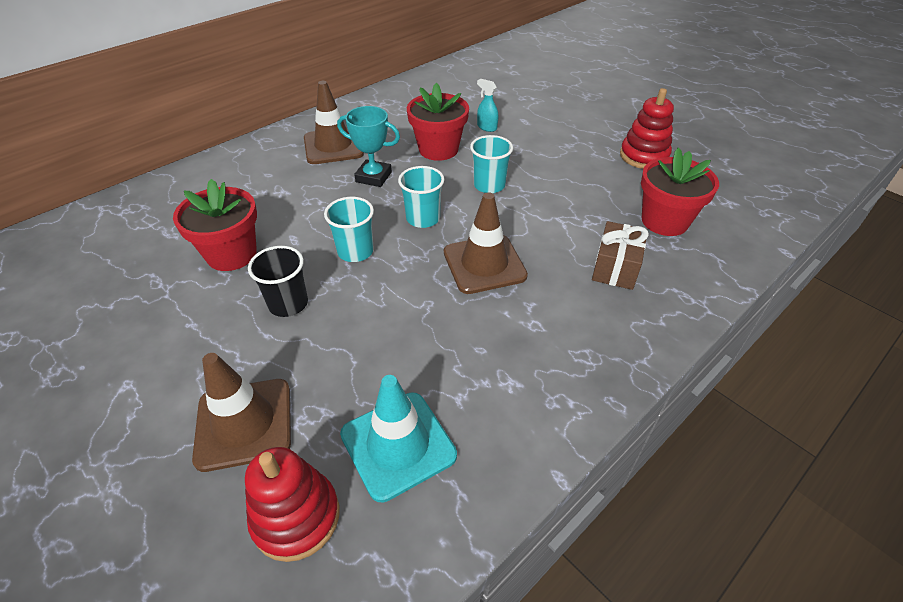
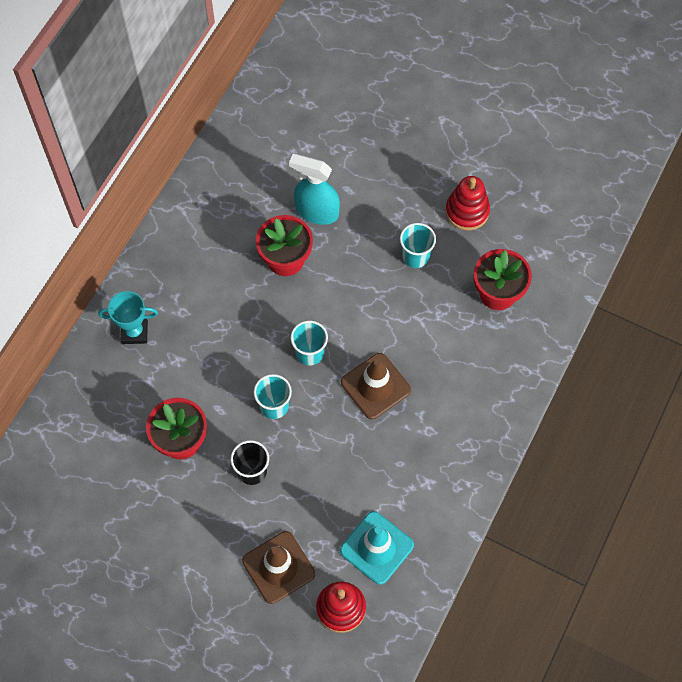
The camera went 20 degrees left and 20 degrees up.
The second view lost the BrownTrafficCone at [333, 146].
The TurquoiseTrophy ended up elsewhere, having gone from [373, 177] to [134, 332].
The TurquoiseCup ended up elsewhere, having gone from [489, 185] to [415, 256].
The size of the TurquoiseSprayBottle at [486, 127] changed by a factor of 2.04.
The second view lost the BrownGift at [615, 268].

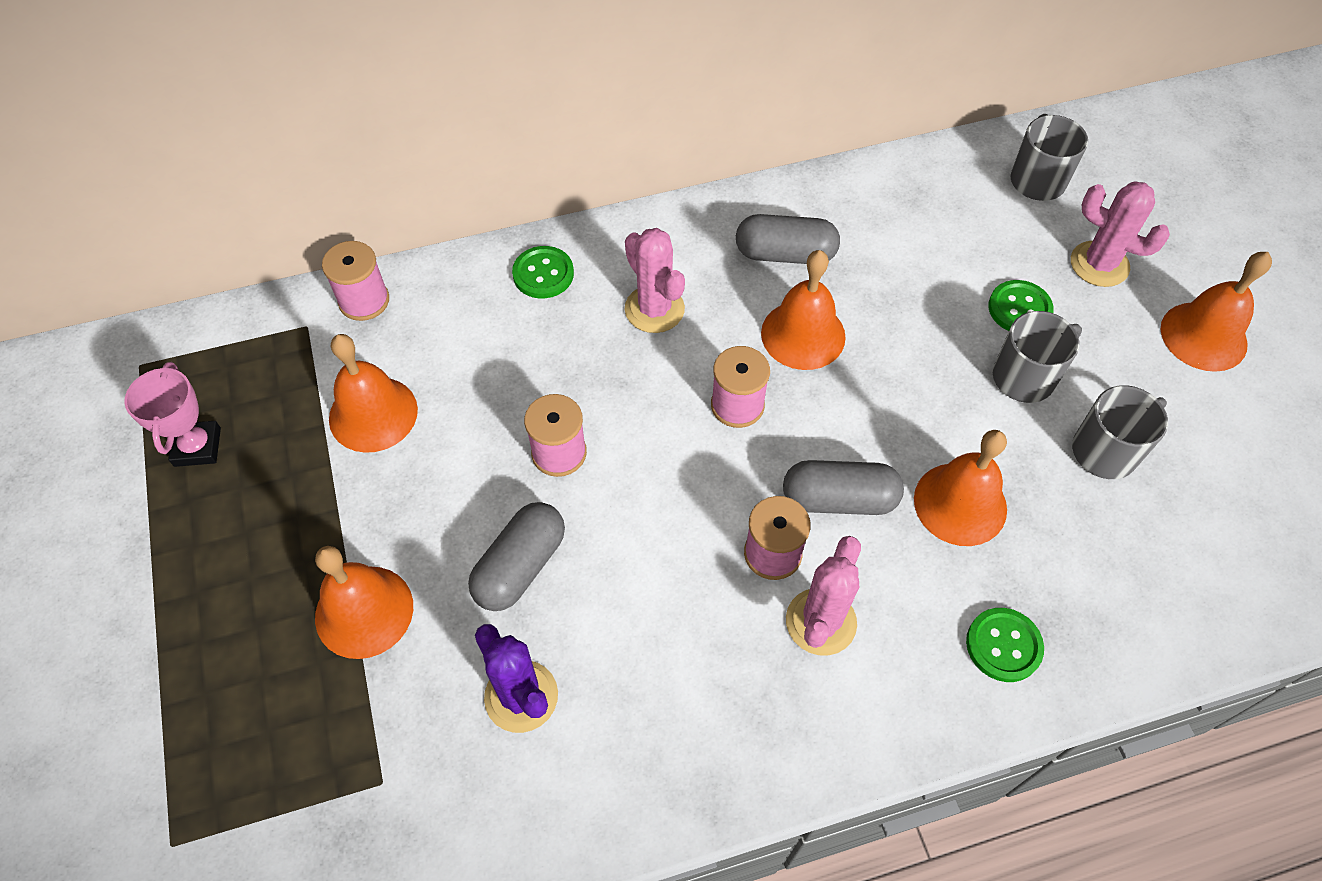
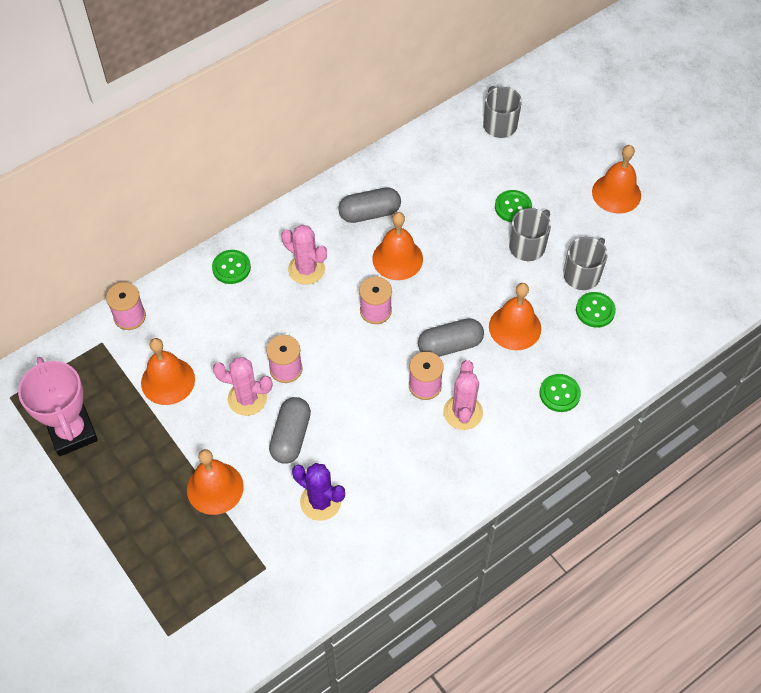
The camera went 20 degrees left and 0 degrees up.
The size of the PinkTrophy at [197, 447] changed by a factor of 1.58.
The PinkCactus ended up elsewhere, having gone from [1099, 264] to [247, 398].
The second view gained the GreenButton at [595, 310].

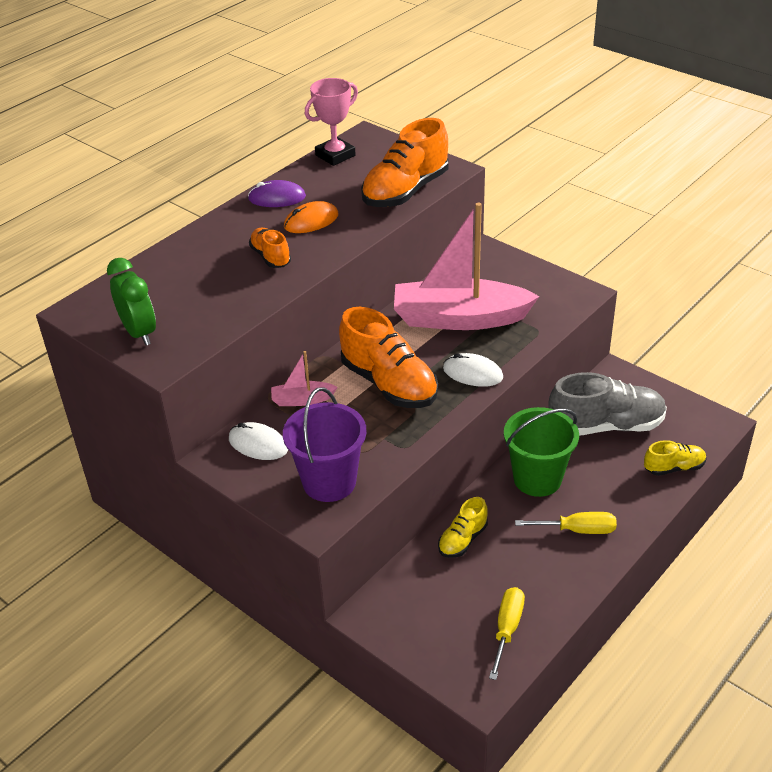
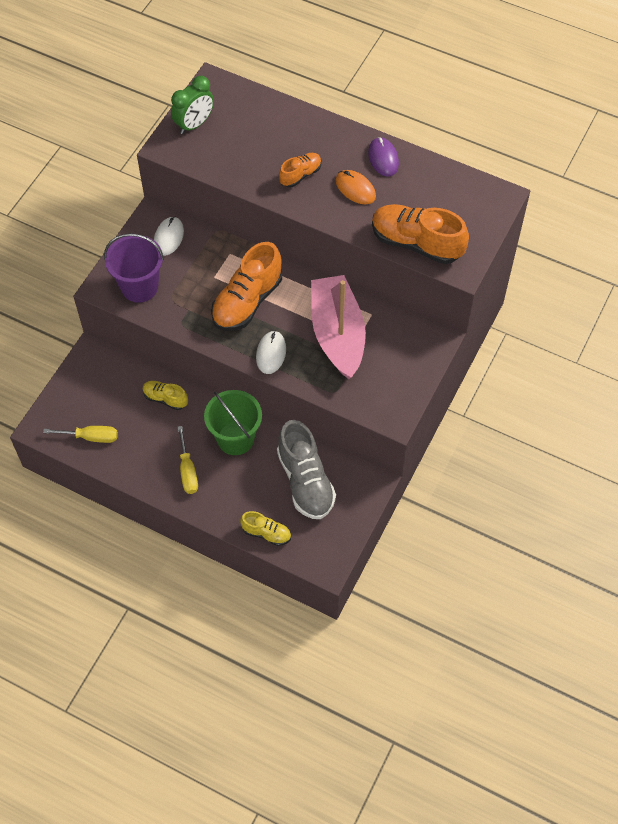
The camera went 75 degrees right and 20 degrees up.
The second view lost the PinkBoat at [302, 400].
The second view lost the PinkTrophy at [335, 155].
The YellowShoe at [674, 467] ended up facing another way, 45 degrees counterclockwise from before.

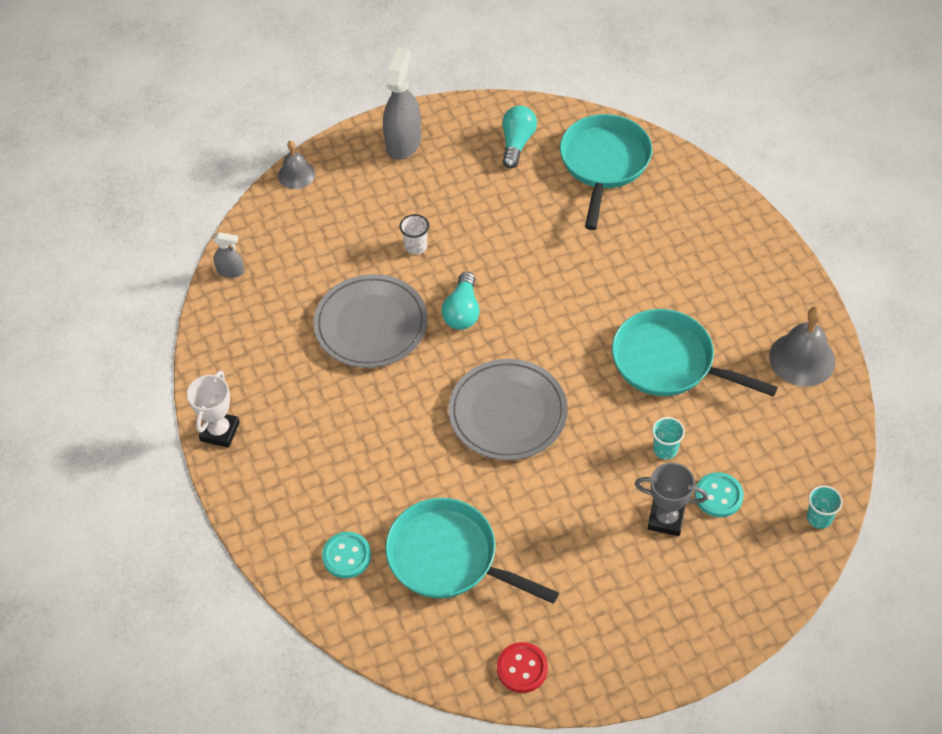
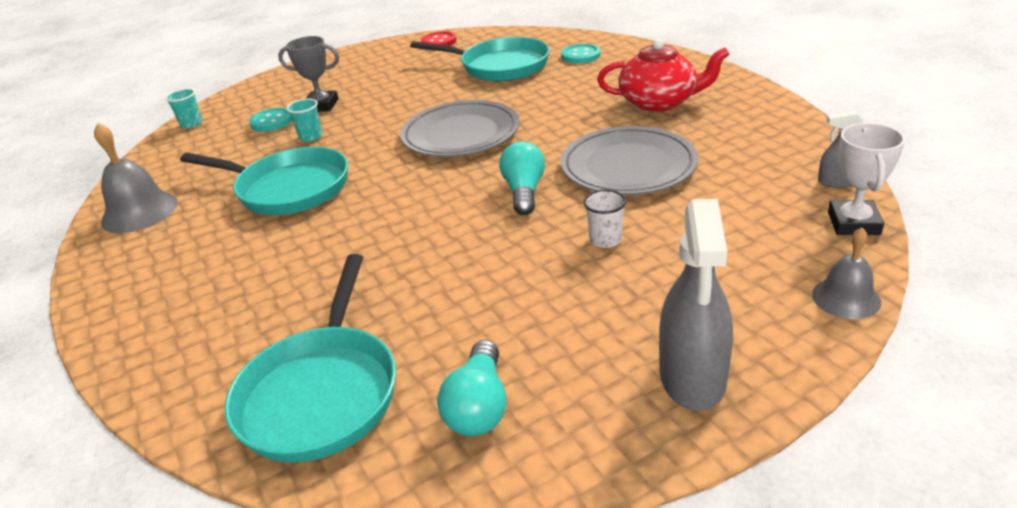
The camera went 175 degrees right and 20 degrees down.
The WhiteTrophy ended up elsewhere, having gone from [220, 431] to [853, 223].
The second view gained the RedTeapot at [659, 102].

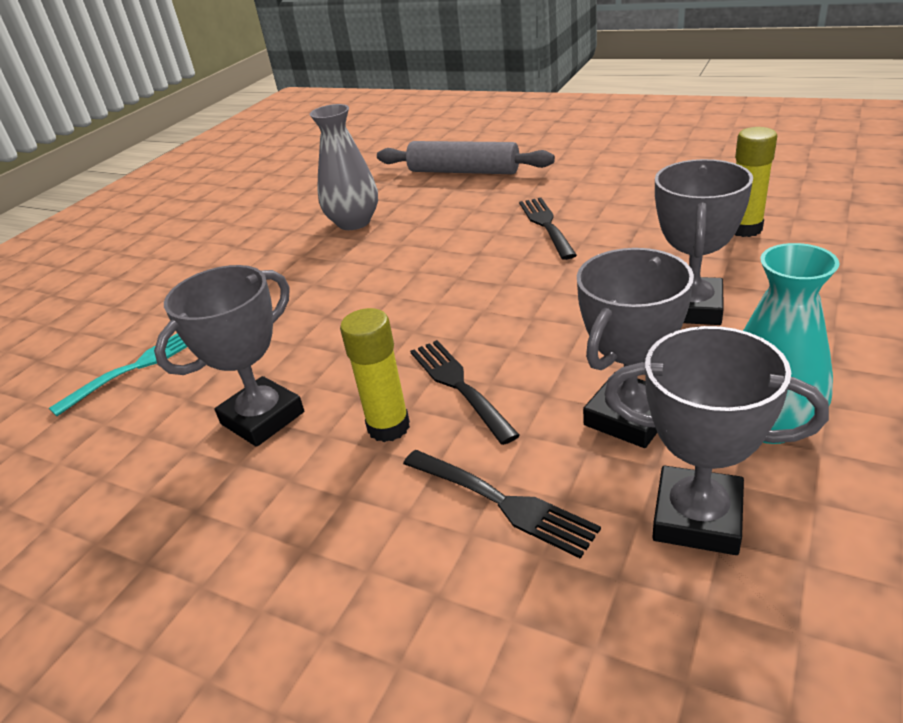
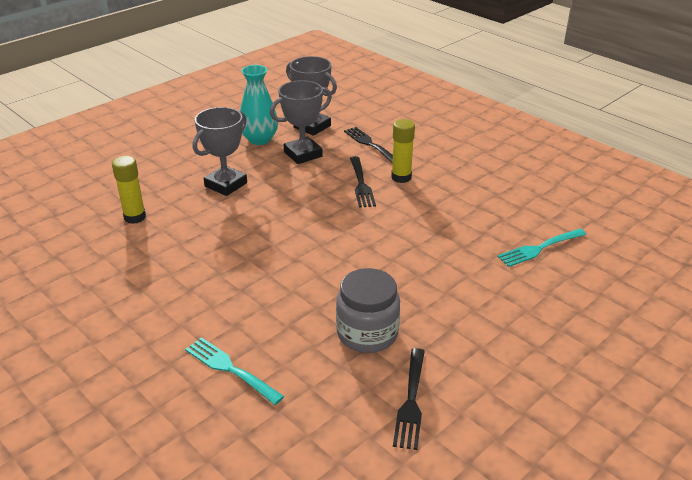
The camera went 165 degrees left and 0 degrees up.
The second view lost the GreyTrophy at [262, 418].
Where the GreyVase stood at [354, 222], the GreyJar came to stand at [367, 333].
Where the GreyRollingPin stood at [463, 172], the TurquoiseFork came to stand at [231, 369].
The BlackFork ended up elsewhere, having gone from [547, 225] to [411, 400].

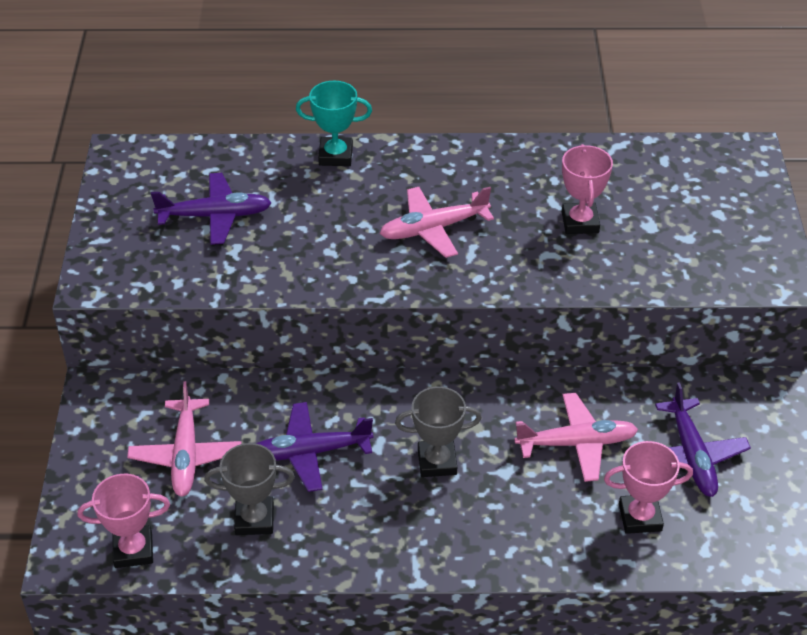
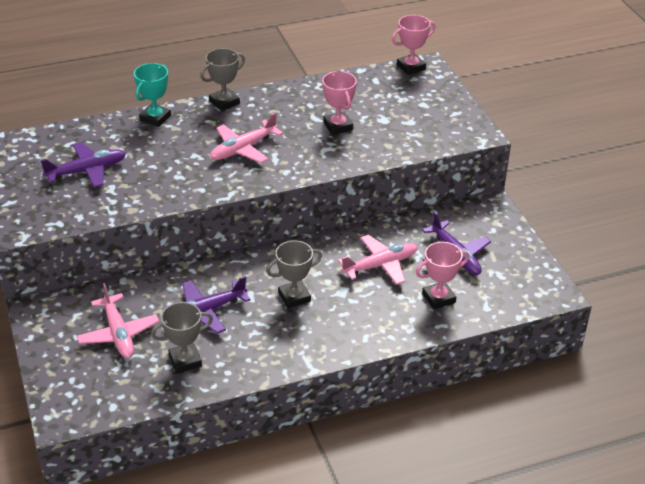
The camera went 20 degrees left and 5 degrees down.
The PinkTrophy ended up elsewhere, having gone from [133, 550] to [411, 67].
The TurquoiseTrophy at [335, 155] ended up facing another way, 45 degrees counterclockwise from before.
The second view gained the GreyTrophy at [224, 102].

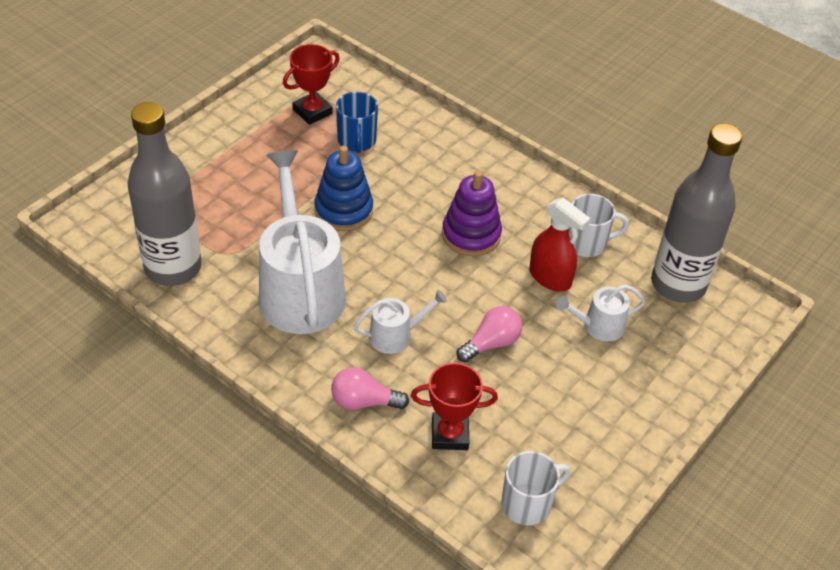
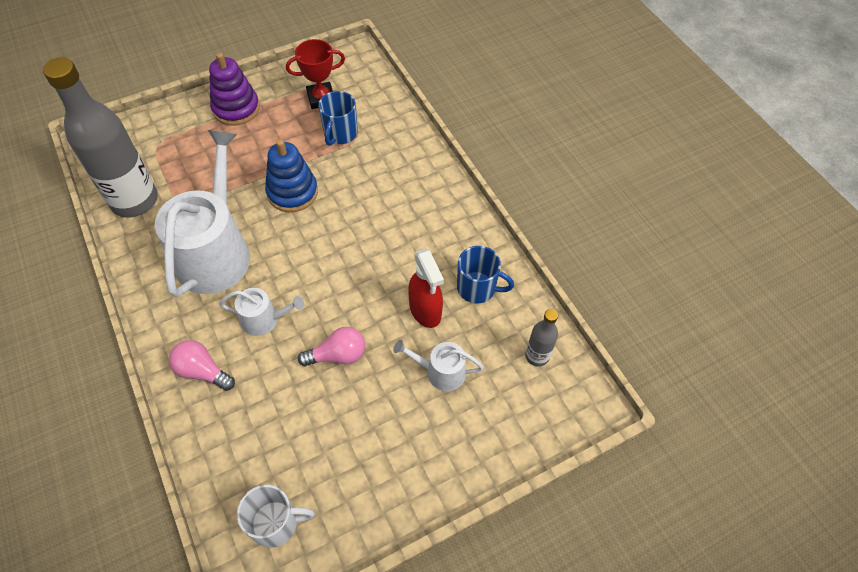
The camera went 25 degrees right and 10 degrees up.
The second view lost the RedTrophy at [450, 434].
The PurpleStackingToy ended up elsewhere, having gone from [471, 235] to [236, 108].
What was the WhiteMug at [587, 243] turned into the BlueMug at [477, 288].
The size of the GreyBottle at [678, 284] changed by a factor of 0.45.

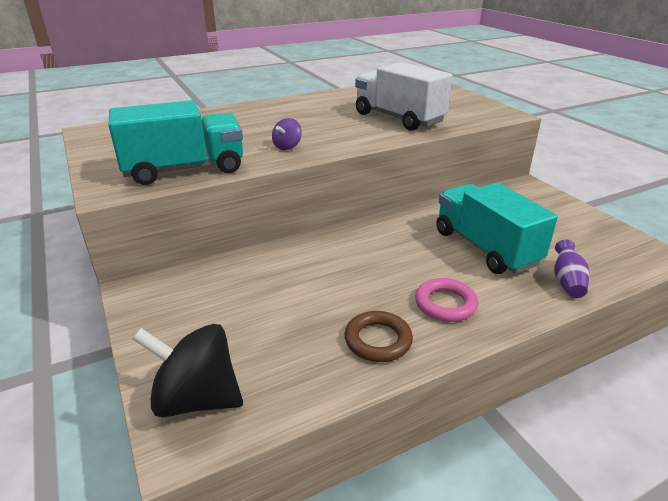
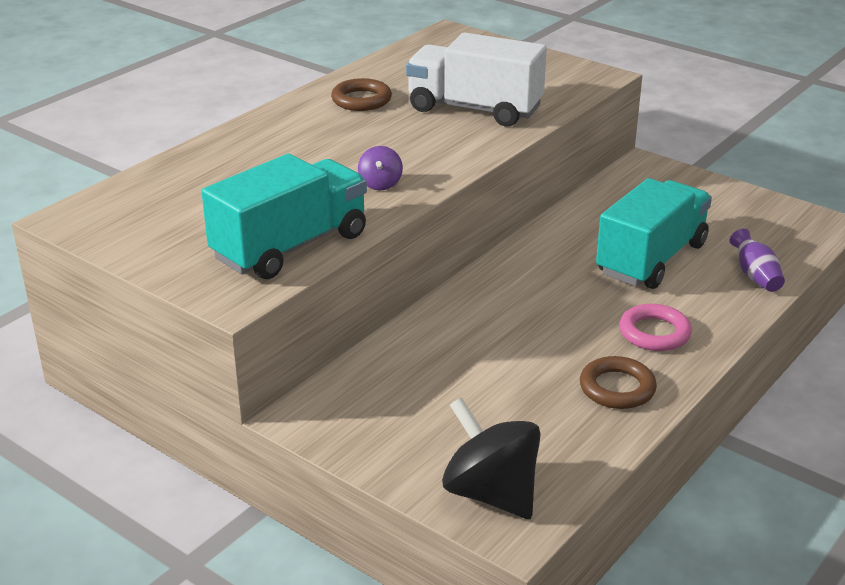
The camera went 25 degrees left and 0 degrees up.
The BlackSpinningTop at [196, 398] ended up facing another way, 60 degrees clockwise from before.
The TurquoiseTruck at [485, 248] ended up facing another way, 90 degrees clockwise from before.
The second view gained the BrownRing at [361, 100].

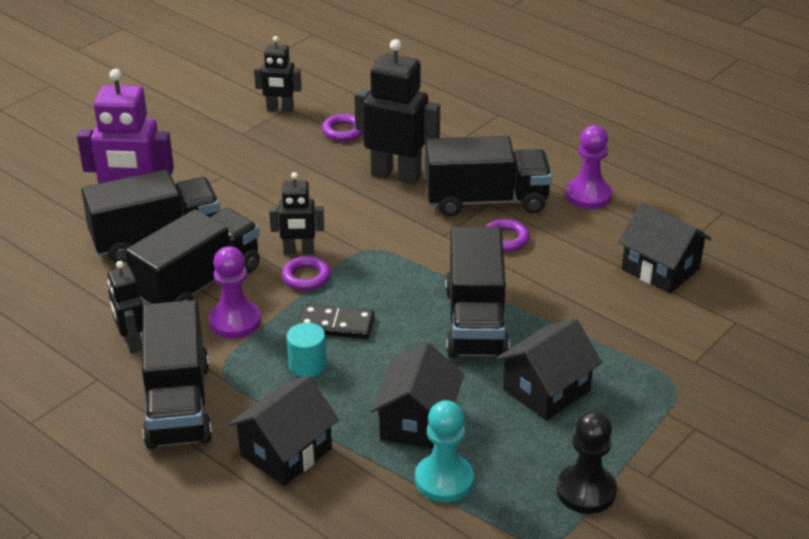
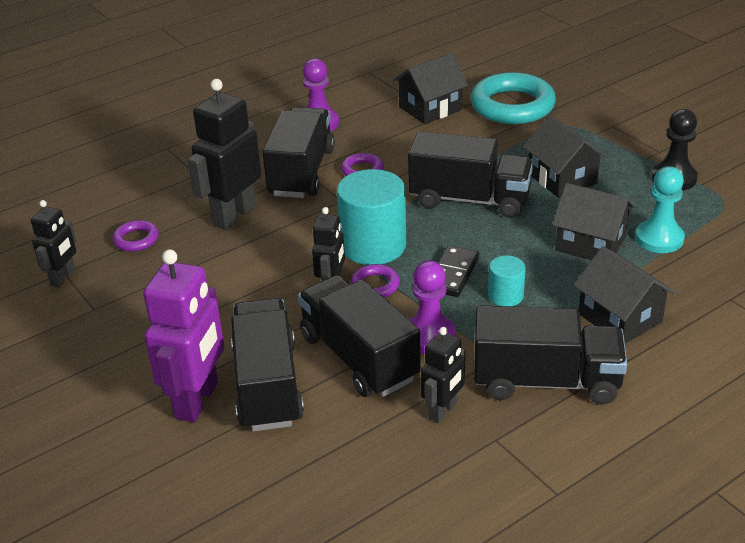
The camera went 75 degrees left and 0 degrees up.
The BlackRobot at [132, 342] ended up facing another way, 45 degrees counterclockwise from before.
The second view gained the TurquoiseCylinder at [373, 246].
The second view gained the TurquoiseRing at [512, 106].

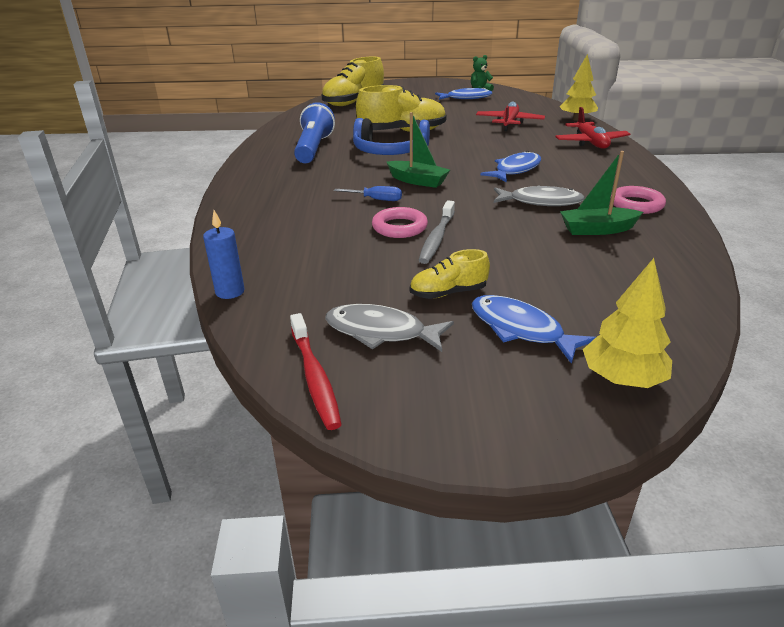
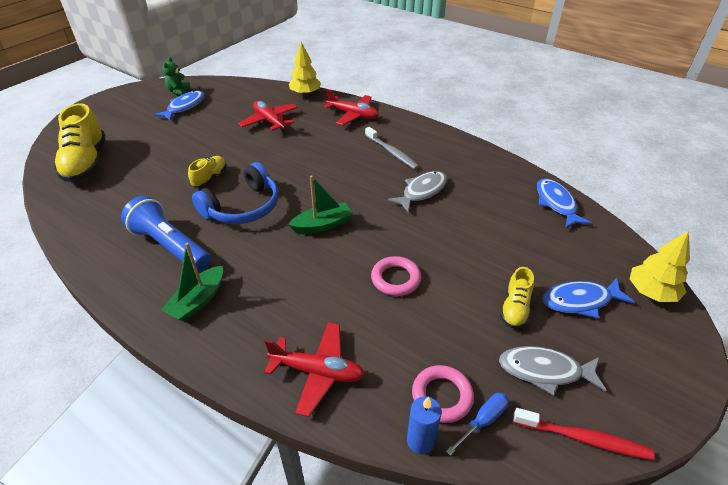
The camera went 55 degrees left and 10 degrees up.
The GreyFish at [381, 332] ended up facing another way, 45 degrees clockwise from before.
The BlueScrewdriver ended up elsewhere, having gone from [376, 199] to [483, 421].
The size of the YellowShoe at [402, 132] changed by a factor of 0.52.
The GreyToothbrush ended up elsewhere, having gone from [437, 238] to [392, 152].
The BlueFish ended up elsewhere, having gone from [515, 170] to [556, 203].
The GreenBoat ended up elsewhere, having gone from [597, 229] to [198, 301].
The PinkRing ended up elsewhere, having gone from [636, 204] to [442, 396].
The second view gained the RedPlane at [318, 372].

